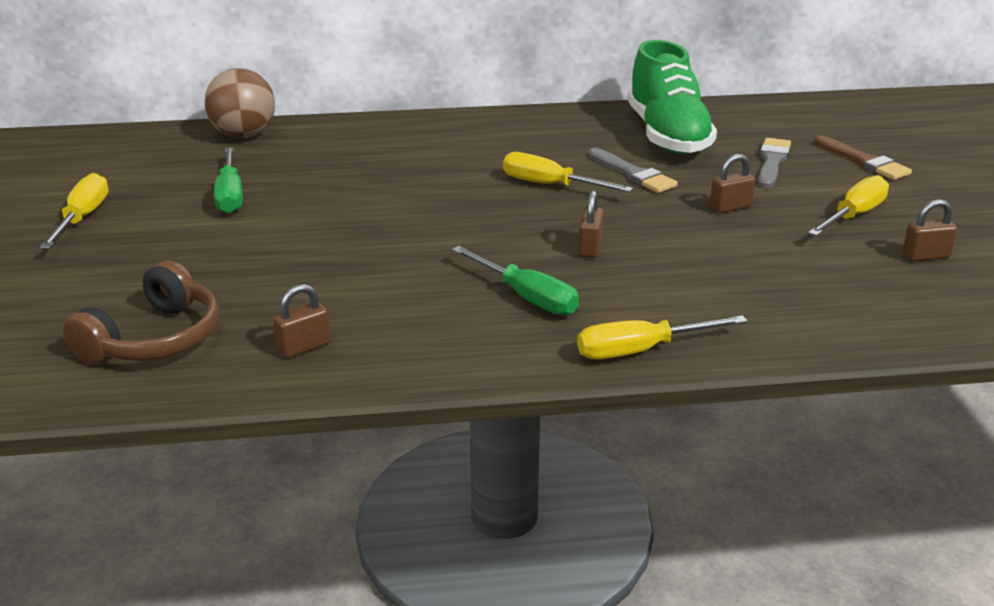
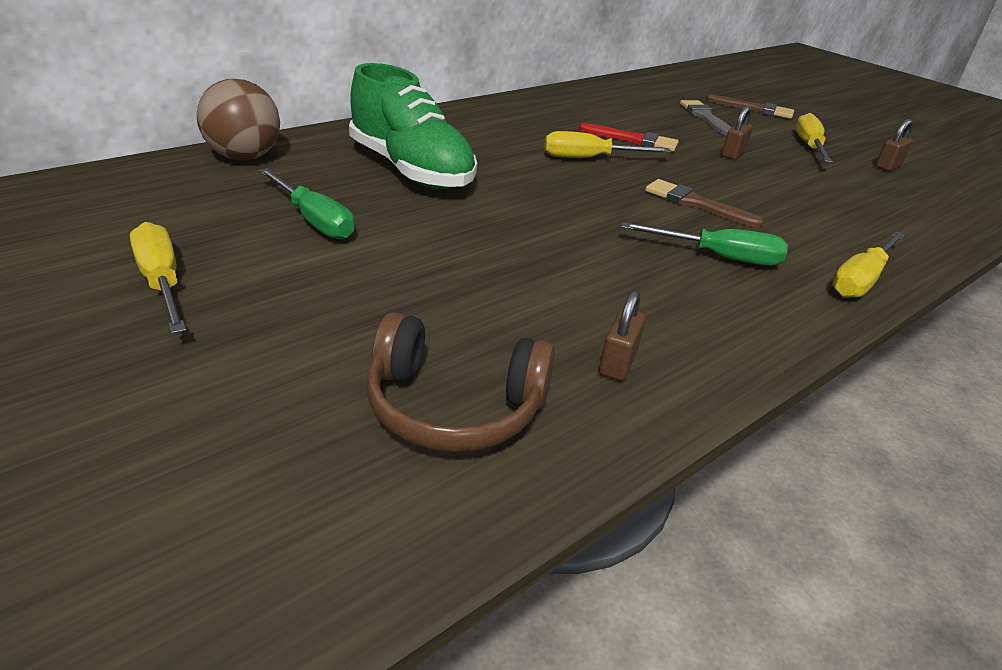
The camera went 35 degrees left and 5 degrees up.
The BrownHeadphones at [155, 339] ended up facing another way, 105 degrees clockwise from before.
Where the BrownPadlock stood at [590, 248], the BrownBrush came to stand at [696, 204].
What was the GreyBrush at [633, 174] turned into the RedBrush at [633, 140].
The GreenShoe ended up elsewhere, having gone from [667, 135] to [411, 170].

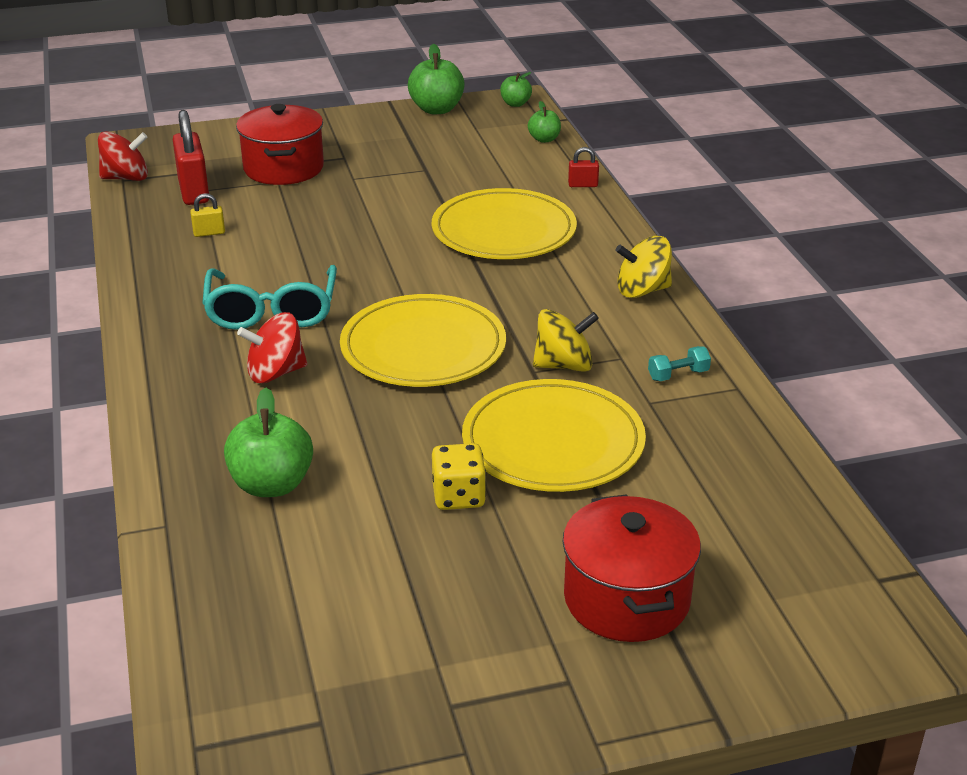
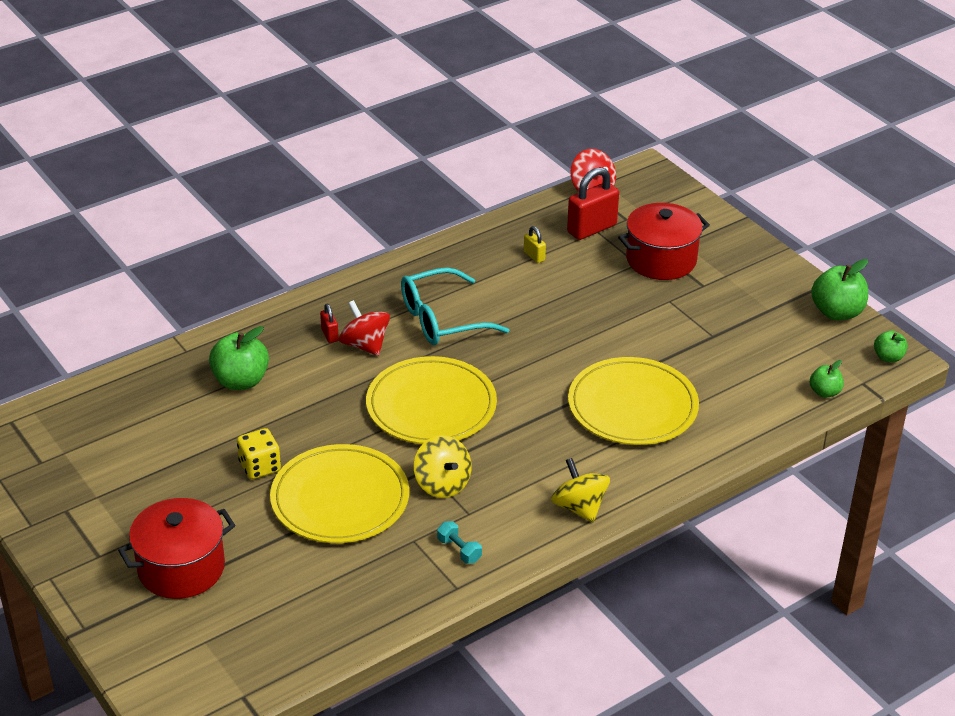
The camera went 70 degrees right and 5 degrees up.
The RedPadlock ended up elsewhere, having gone from [583, 185] to [329, 335].

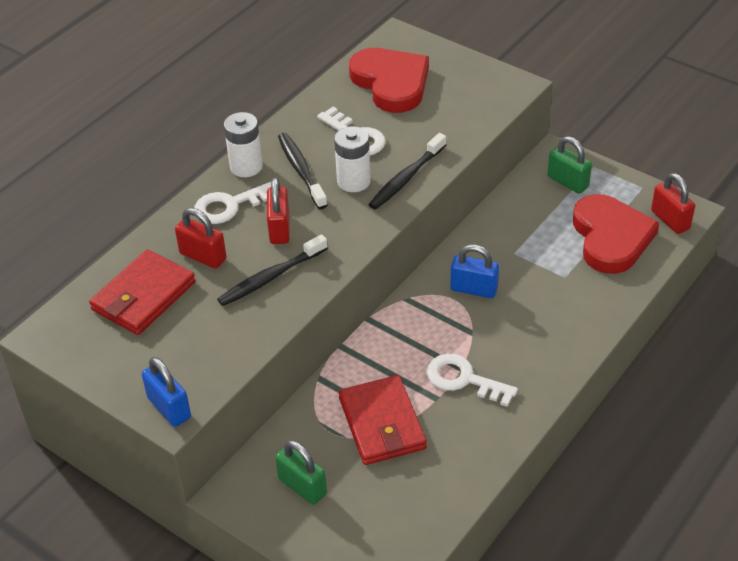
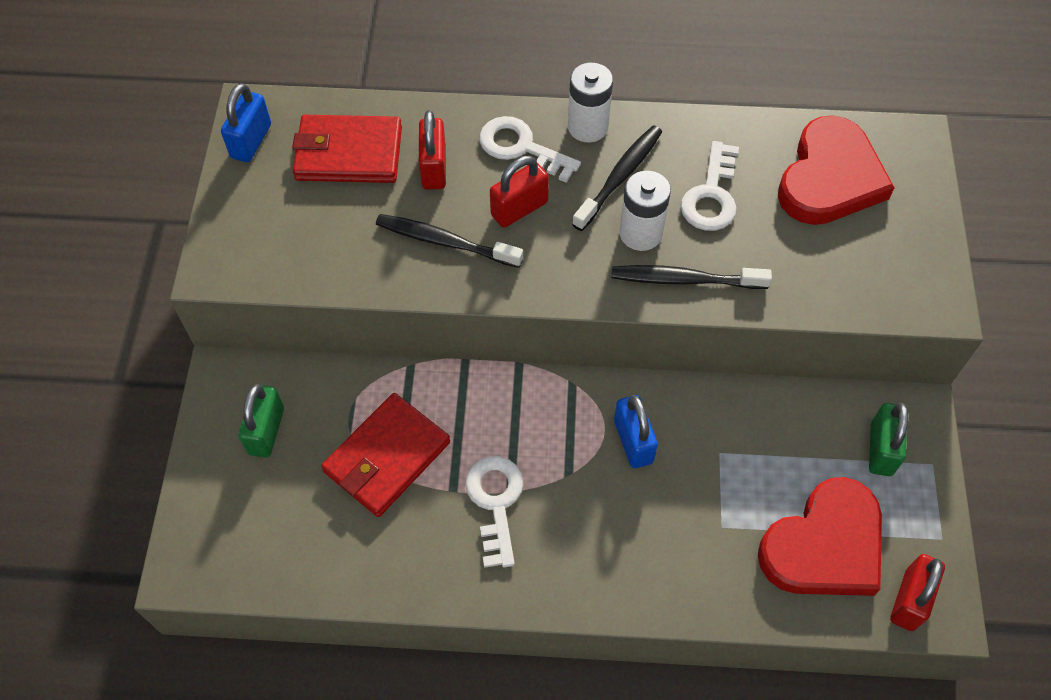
The camera went 55 degrees right and 15 degrees up.
The BluePadlock ended up elsewhere, having gone from [169, 408] to [251, 141].

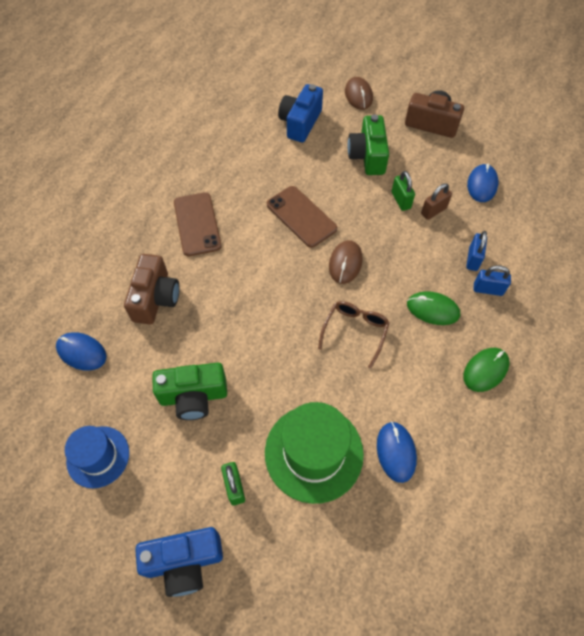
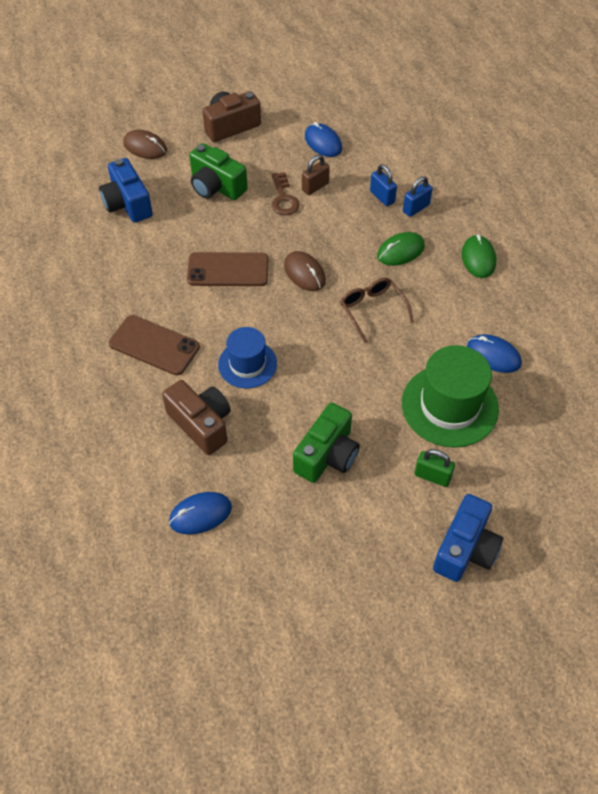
The camera went 50 degrees left and 5 degrees down.
The BlueHat ended up elsewhere, having gone from [98, 456] to [247, 364].
Where the GreenPadlock stood at [401, 200], the BrownKey came to stand at [283, 198].
The BrownPadlock at [433, 211] ended up facing another way, 45 degrees clockwise from before.

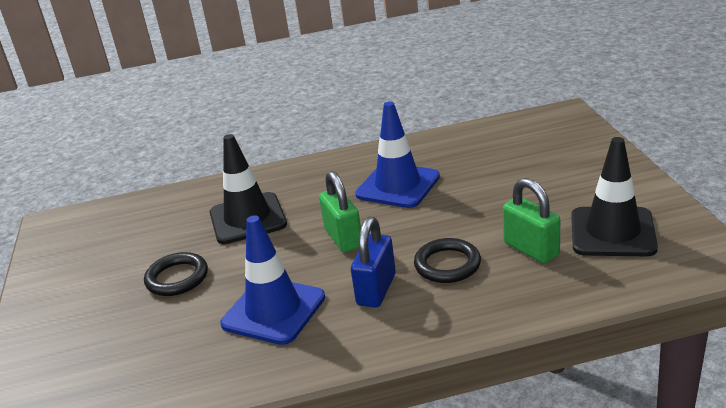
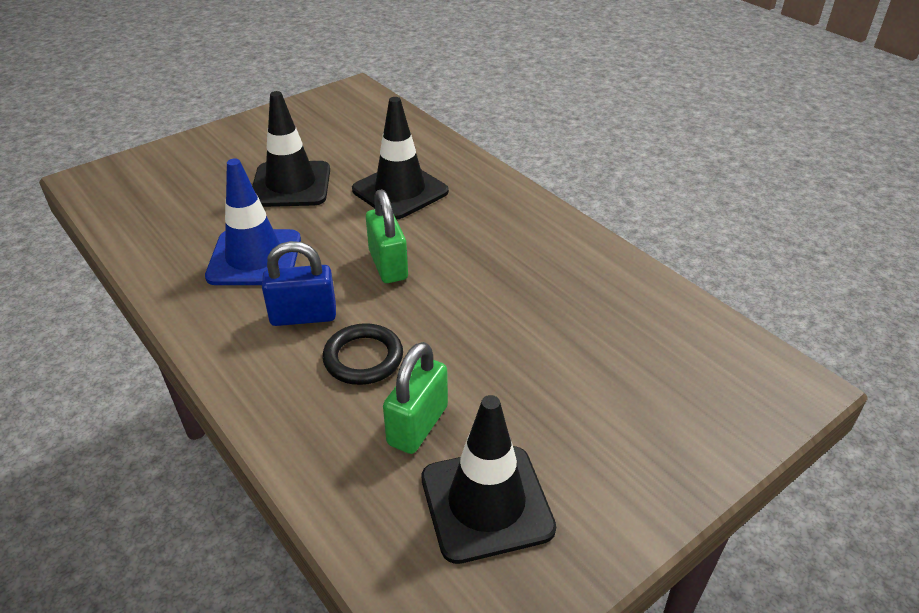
The camera went 60 degrees right and 10 degrees up.
Where the BlackRing stood at [177, 278], the BlackTrafficCone came to stand at [291, 185].
The GreenPadlock at [343, 238] ended up facing another way, 60 degrees counterclockwise from before.
The second view lost the BlueTrafficCone at [398, 186].

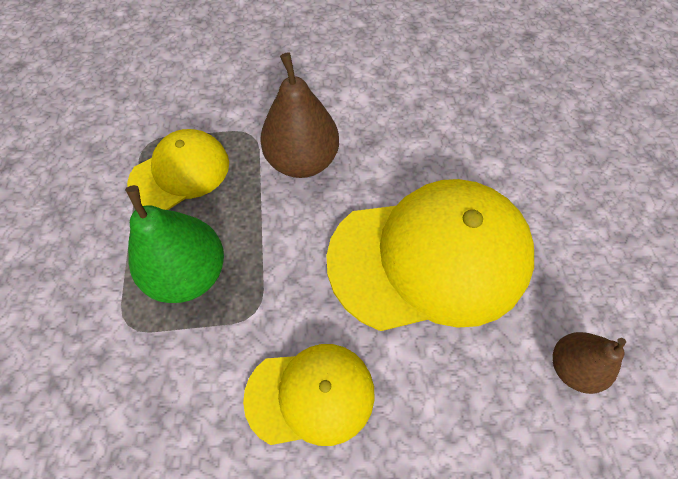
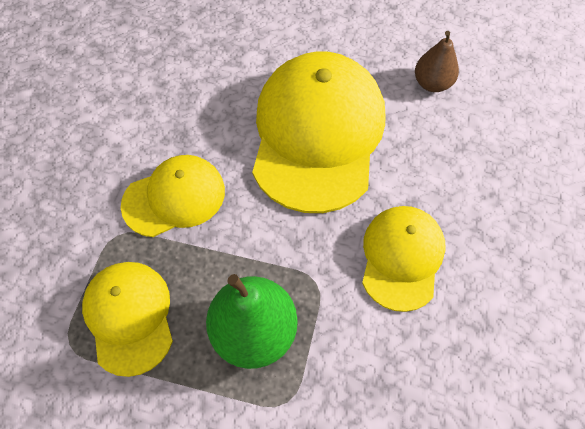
The camera went 70 degrees left and 0 degrees up.
Where the BrownPear stood at [302, 161], the YellowCap came to stand at [174, 197].

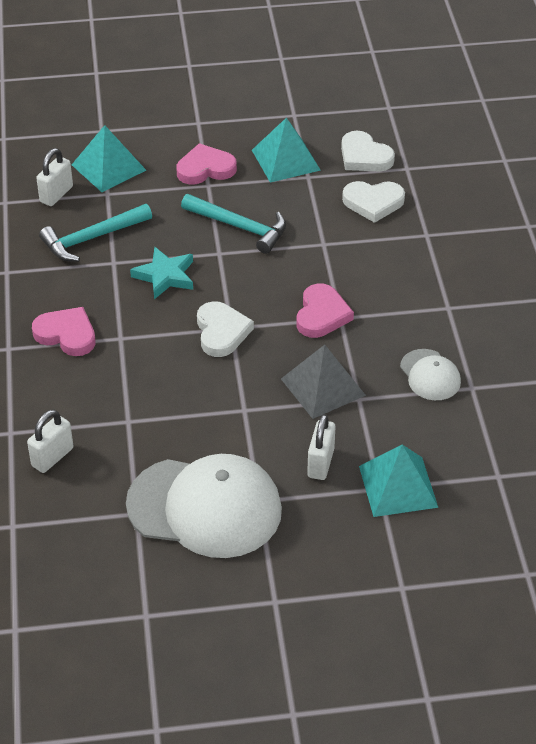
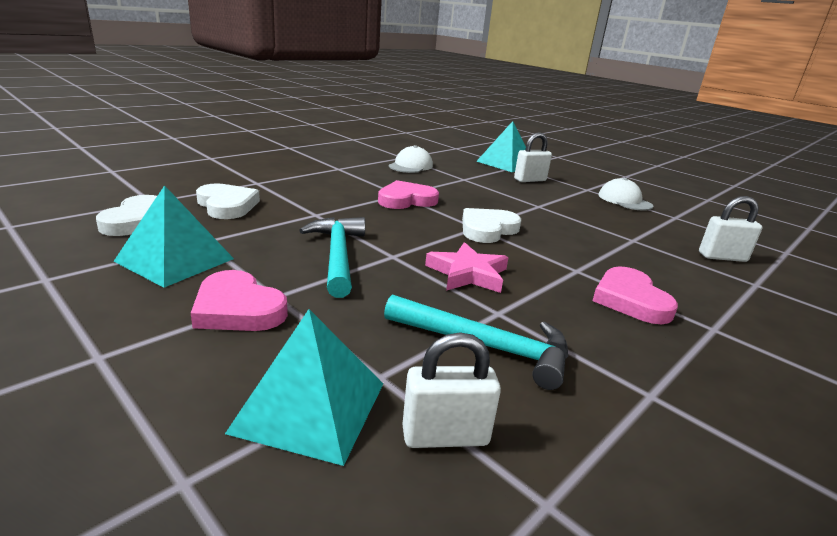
The camera went 130 degrees left and 20 degrees down.
The size of the WhiteCap at [205, 507] changed by a factor of 0.48.
What was the TurquoiseStar at [165, 276] turned into the PinkStar at [468, 273].
The second view lost the GreyPyramid at [323, 387].

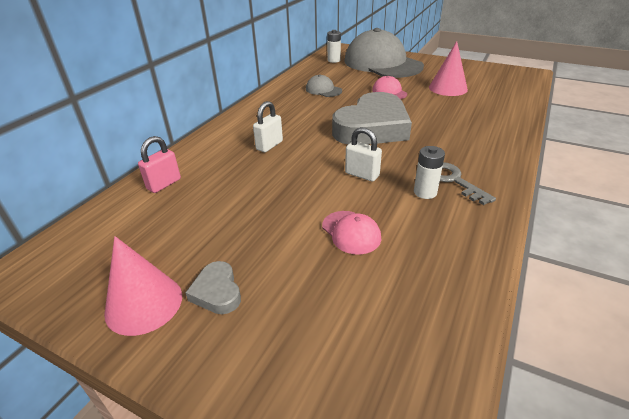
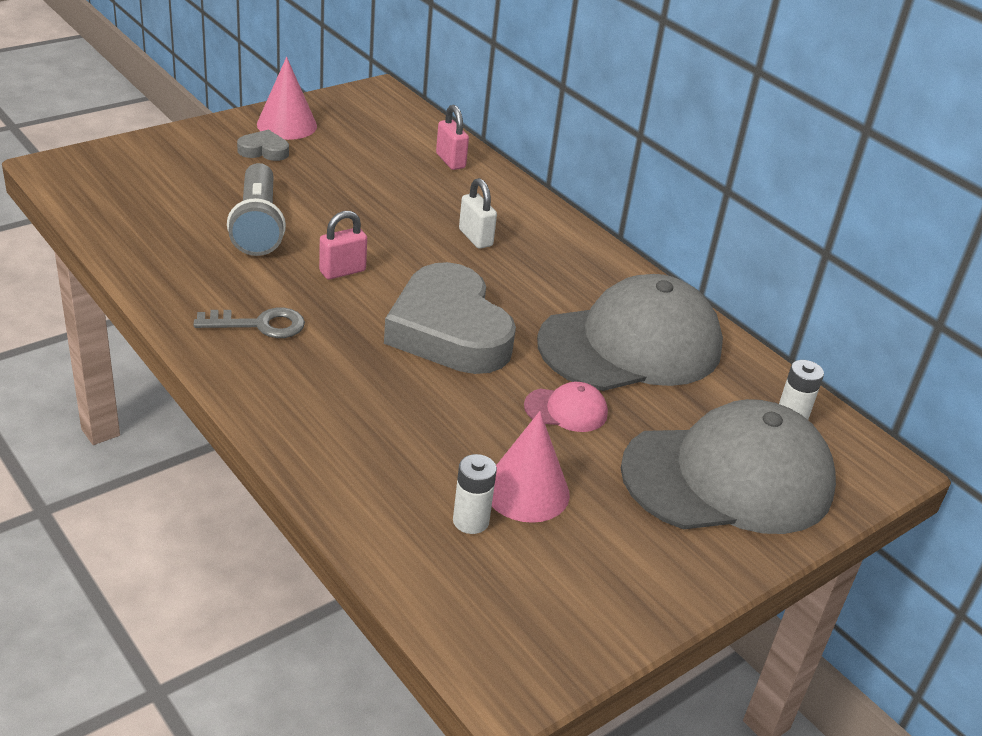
The camera went 110 degrees right and 0 degrees up.
The size of the GreyCap at [323, 90] changed by a factor of 2.46.
Where the PinkCap stood at [351, 232], the GreyFlashlight came to stand at [257, 225].
What was the WhitePadlock at [362, 174] turned into the PinkPadlock at [342, 271].
The WhiteBattery ended up elsewhere, having gone from [425, 192] to [470, 521].

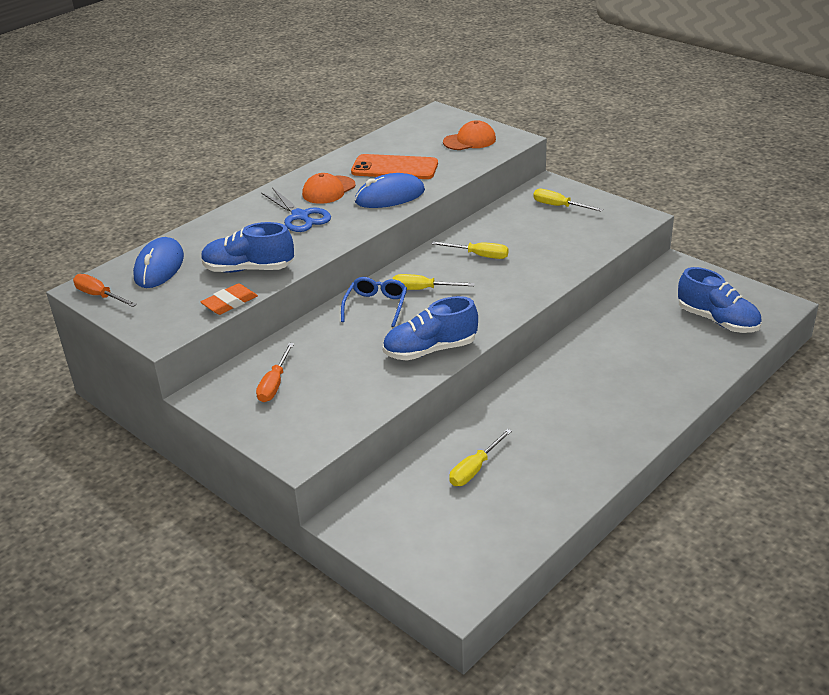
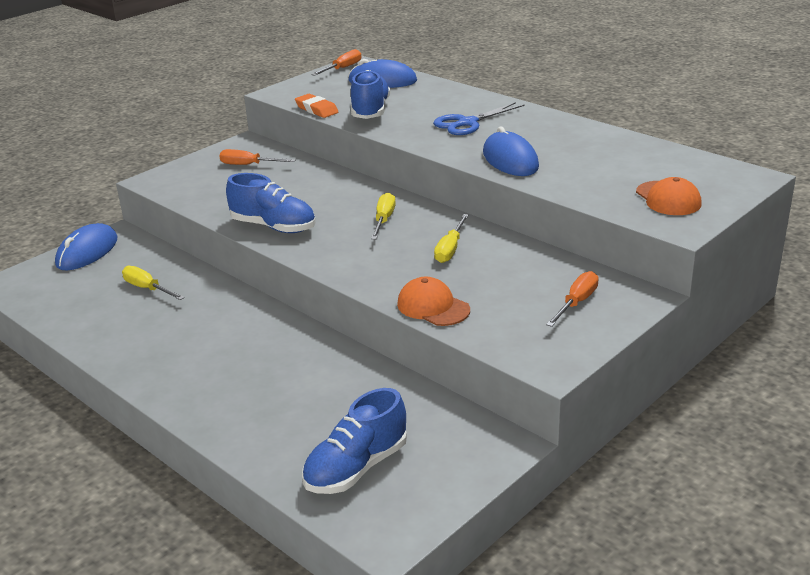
The camera went 90 degrees right and 5 degrees down.
The OrangeCap ended up elsewhere, having gone from [328, 190] to [433, 307].
The second view lost the BlueGlasses at [376, 306].
The second view lost the OrangePhone at [394, 168].
The BlueShoe at [430, 350] ended up facing another way, 135 degrees clockwise from before.
What was the YellowScrewdriver at [559, 206] turned into the OrangeScrewdriver at [576, 303].
The second view gained the BlueMouse at [87, 252].

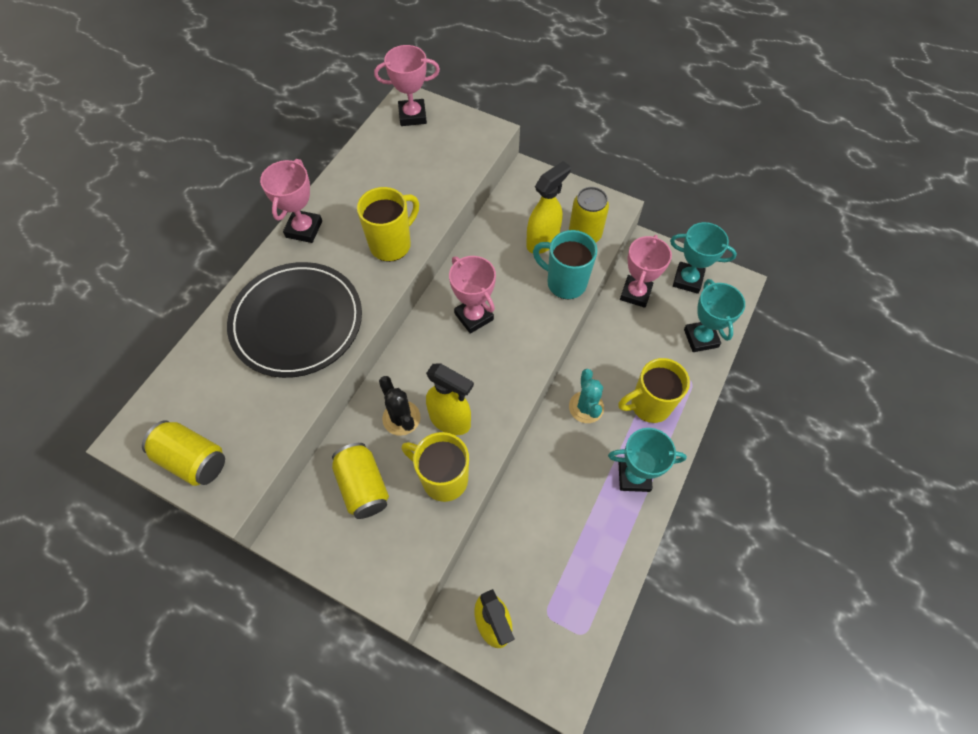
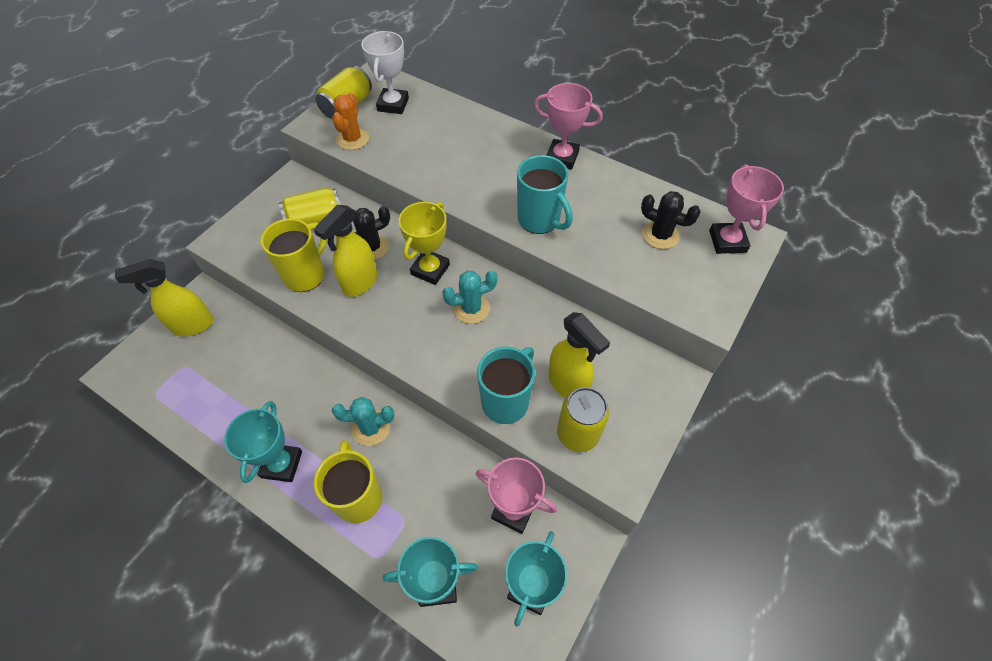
The camera went 95 degrees right and 5 degrees down.
The second view lost the BlackPlate at [297, 322].
What was the YellowMug at [392, 244] turned into the TurquoiseMug at [540, 220].
Where the PinkTrophy stood at [474, 316], the TurquoiseCactus came to stand at [471, 308].
The second view gained the OrangeCactus at [352, 139].
The second view gained the WhiteTrophy at [393, 105].
The second view gained the YellowTrophy at [430, 269].
The second view gained the BlackCactus at [660, 235].

